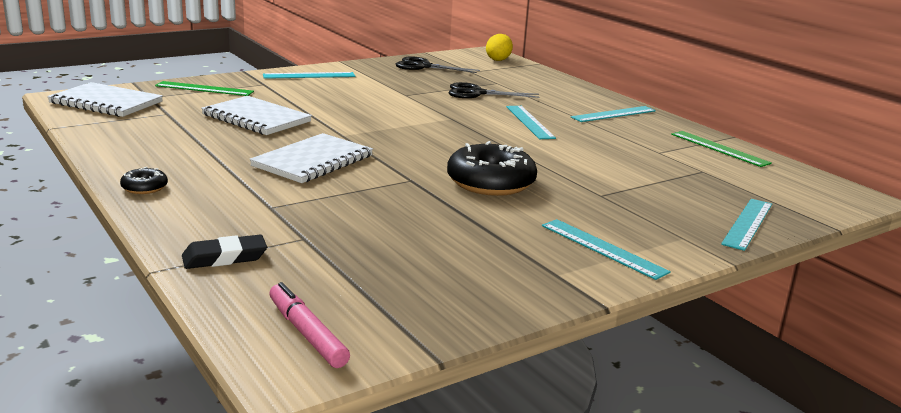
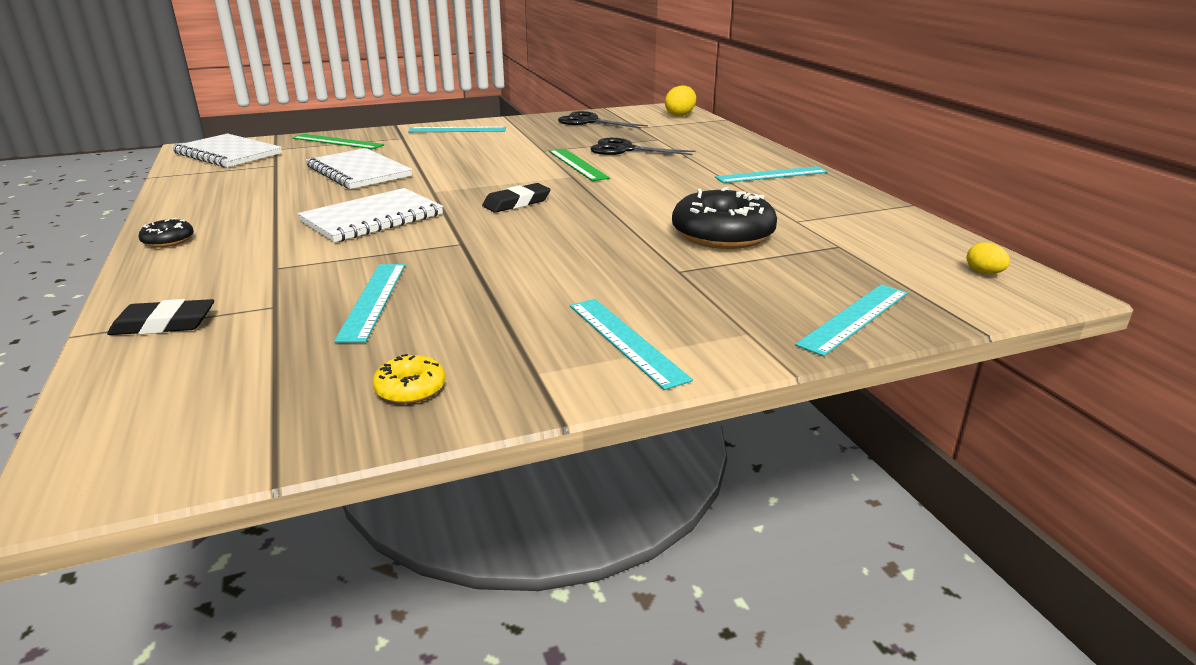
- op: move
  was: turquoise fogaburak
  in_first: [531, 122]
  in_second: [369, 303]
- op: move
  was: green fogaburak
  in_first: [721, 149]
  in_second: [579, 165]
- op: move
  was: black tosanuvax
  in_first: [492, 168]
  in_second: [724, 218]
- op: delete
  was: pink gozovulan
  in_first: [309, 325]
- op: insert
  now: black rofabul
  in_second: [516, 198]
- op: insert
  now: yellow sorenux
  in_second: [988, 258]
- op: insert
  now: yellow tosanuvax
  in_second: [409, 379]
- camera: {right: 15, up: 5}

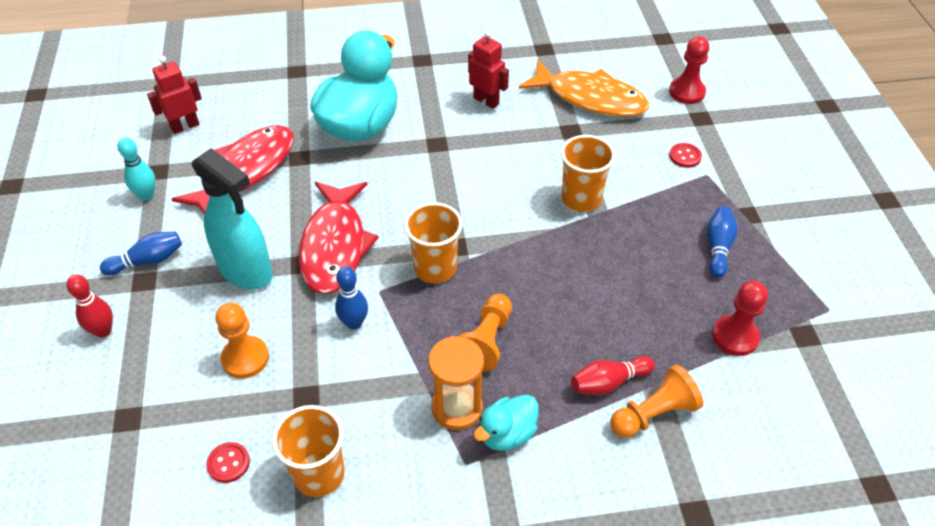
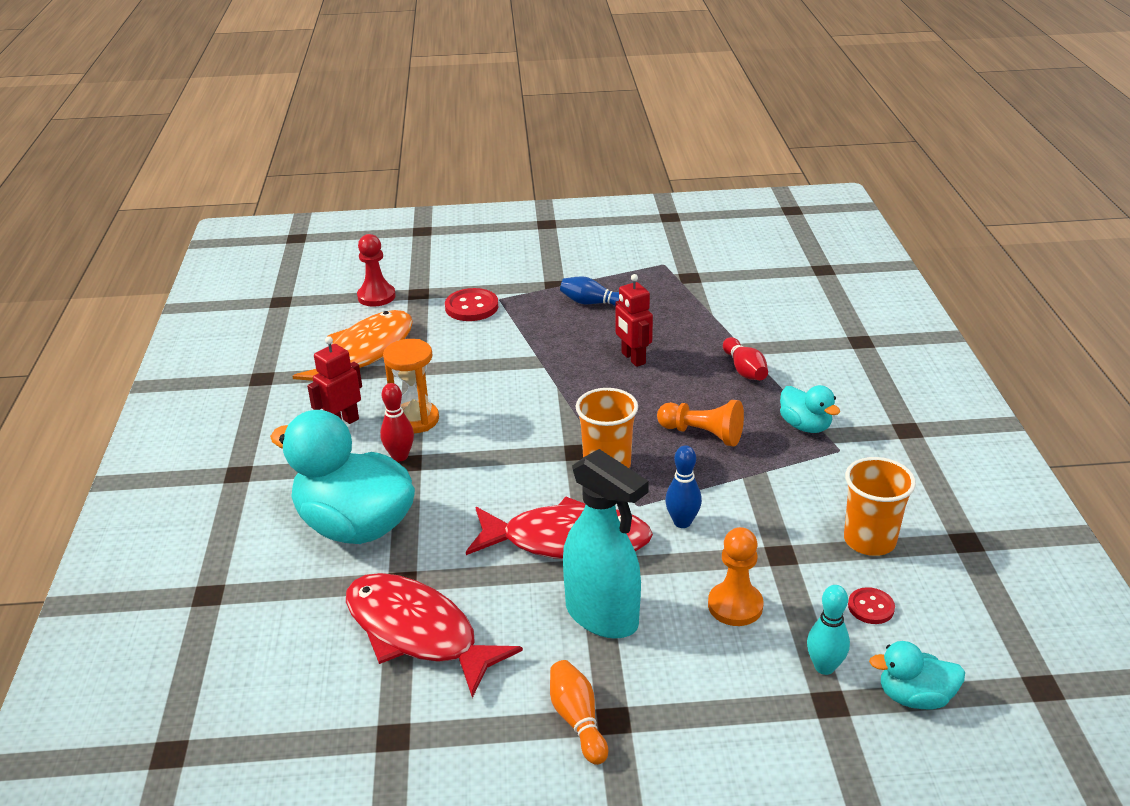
- op: move
  was: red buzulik
  in_first: [174, 95]
  in_second: [634, 320]
- op: delete
  was: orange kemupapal
  in_first: [588, 173]
- op: move
  was: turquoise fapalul
  in_first: [137, 168]
  in_second: [828, 630]
- op: resize
  was: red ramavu
  in_first: [685, 155]
  in_second: [471, 304]
  ratio: 1.69
- op: rotate
  was: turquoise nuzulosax
  in_first: [232, 219]
  in_second: [606, 544]
  clockwise: 90
- op: recolor
  was: blue fapalul
  now: orange fapalul
  in_first: [141, 254]
  in_second: [579, 712]
- op: move
  was: red fapalul
  in_first: [89, 306]
  in_second: [397, 422]
- op: delete
  was: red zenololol
  in_first: [740, 318]
- op: move
  was: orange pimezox
  in_first: [456, 383]
  in_second: [411, 386]
- op: delete
  was: orange zenololol
  in_first: [657, 401]
- op: insert
  now: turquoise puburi
  in_second: [917, 675]
- camera: {right: -85, up: -15}

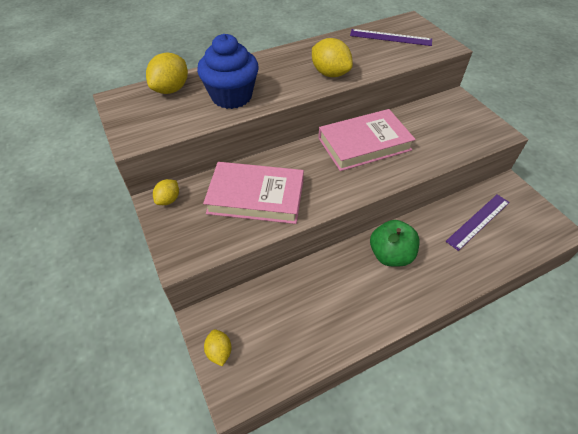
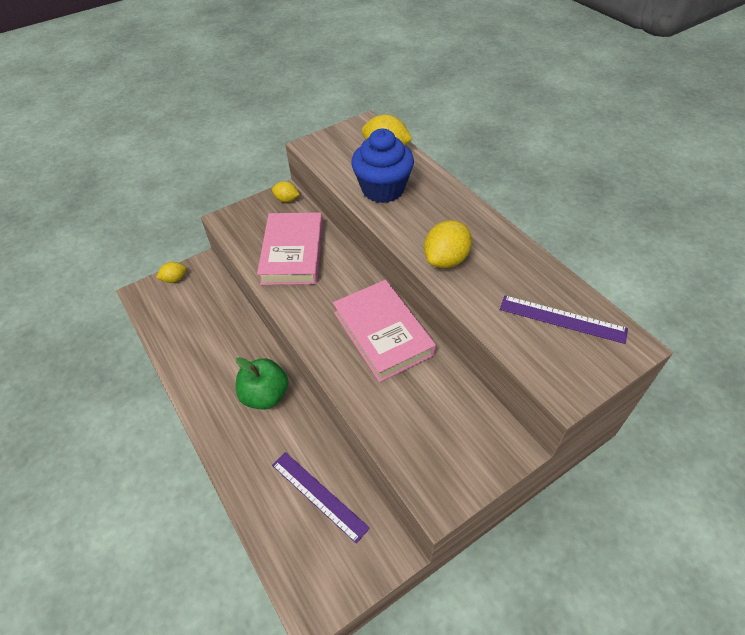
- op: rotate
  was: purple fogaburak
  in_first: [391, 37]
  in_second: [564, 319]
  clockwise: -75
- camera: {right: 85, up: 0}

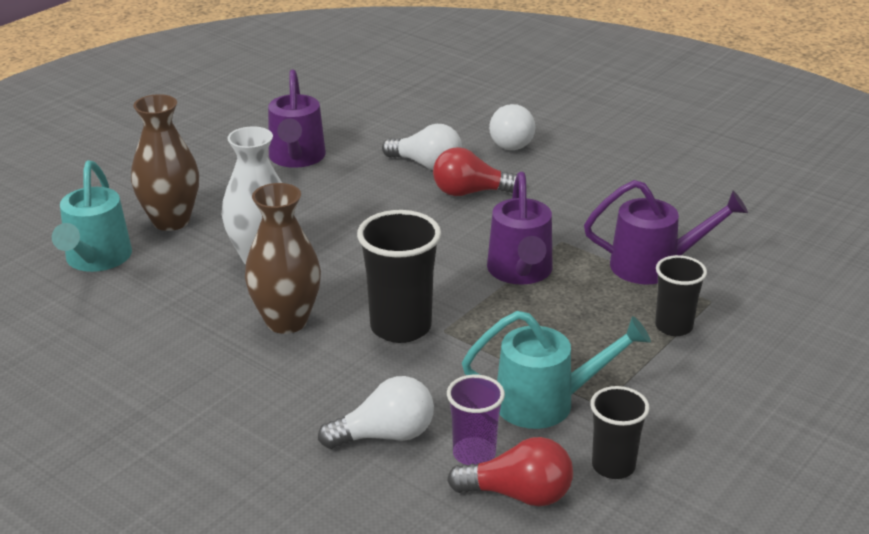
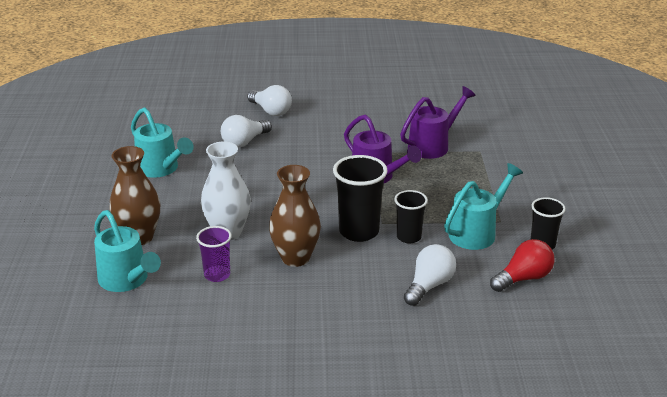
- op: recolor
  was: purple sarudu
  now: turquoise sarudu
  in_first: [297, 118]
  in_second: [162, 142]
- op: rotate
  was: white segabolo
  in_first: [422, 147]
  in_second: [246, 131]
  clockwise: 150
- op: delete
  was: red segabolo
  in_first: [475, 171]
- op: move
  was: black kemupapal
  in_first: [681, 295]
  in_second: [411, 216]
- op: move
  was: purple kemupapal
  in_first: [476, 420]
  in_second: [214, 254]
- camera: {right: -40, up: 0}

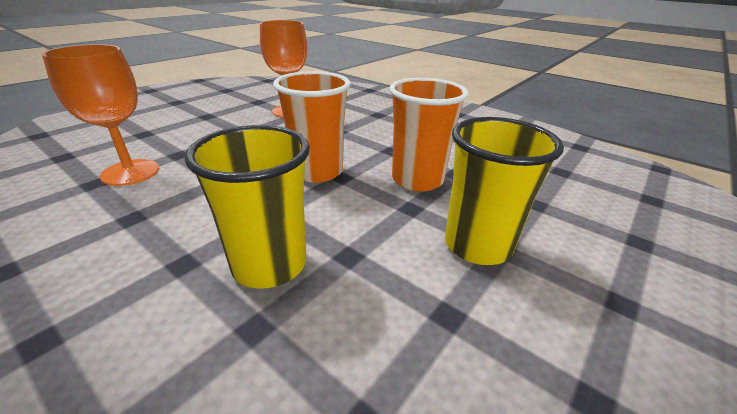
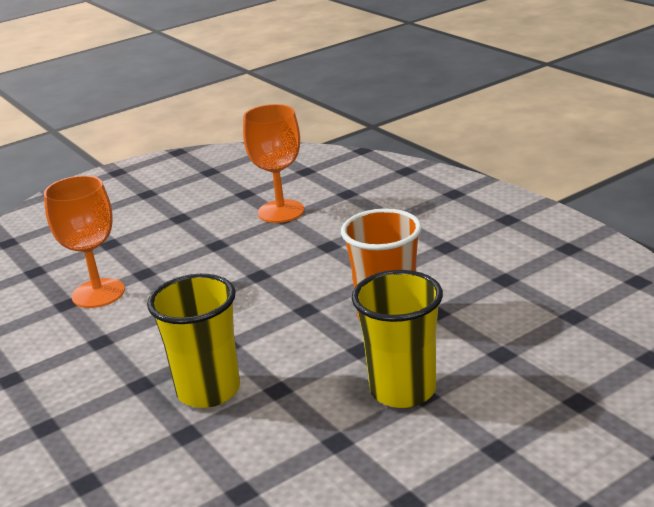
- op: delete
  was: orange kemupapal
  in_first: [312, 127]
- camera: {right: 20, up: -5}

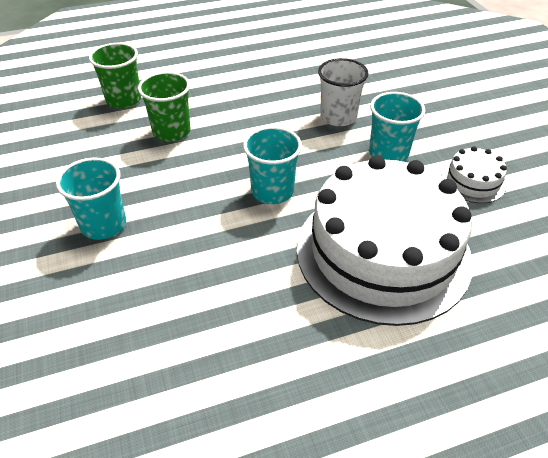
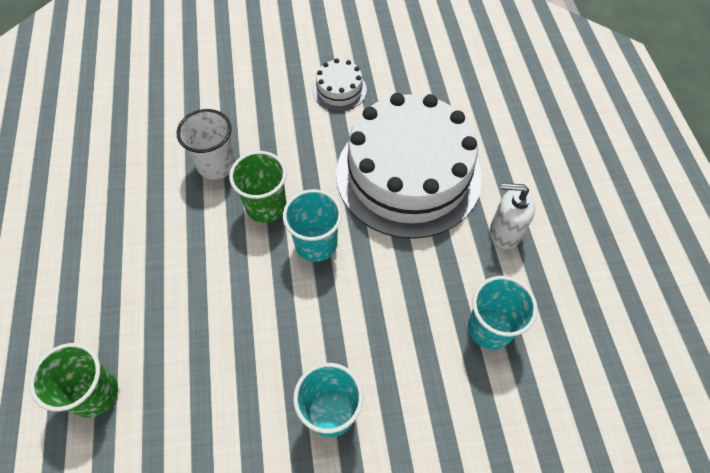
- op: move
  was: green kemupapal
  in_first: [164, 107]
  in_second: [258, 187]
- op: move
  was: turquoise kemupapal
  in_first: [397, 127]
  in_second: [503, 313]
- op: insert
  now: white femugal
  in_second: [512, 216]
- camera: {right: -80, up: 15}

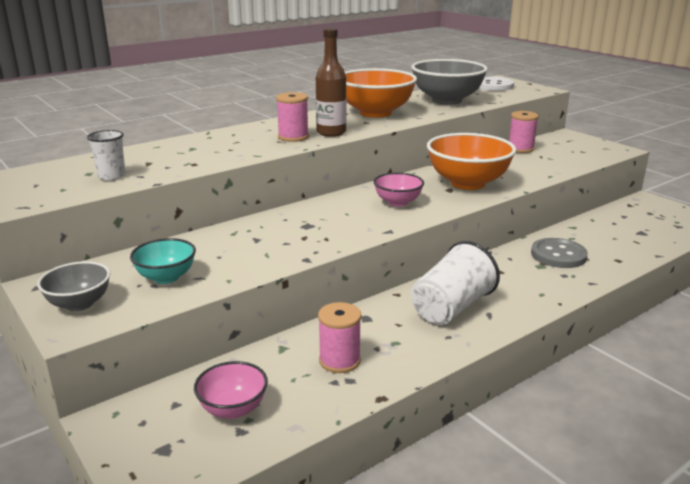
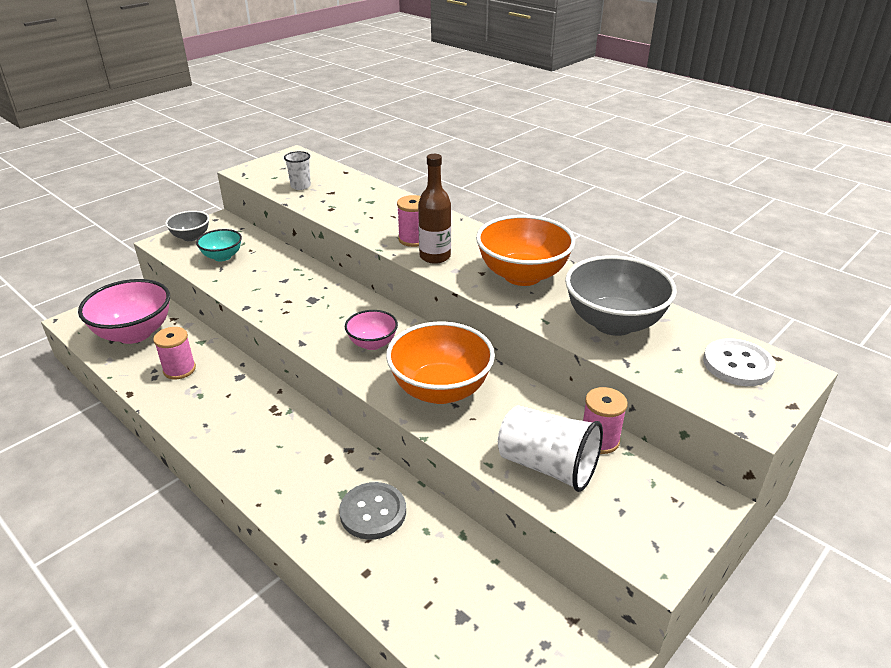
- op: move
  was: white kemupapal
  in_first: [455, 283]
  in_second: [550, 448]
- op: resize
  was: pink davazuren
  in_first: [231, 390]
  in_second: [124, 311]
  ratio: 1.85
- camera: {right: 80, up: 10}

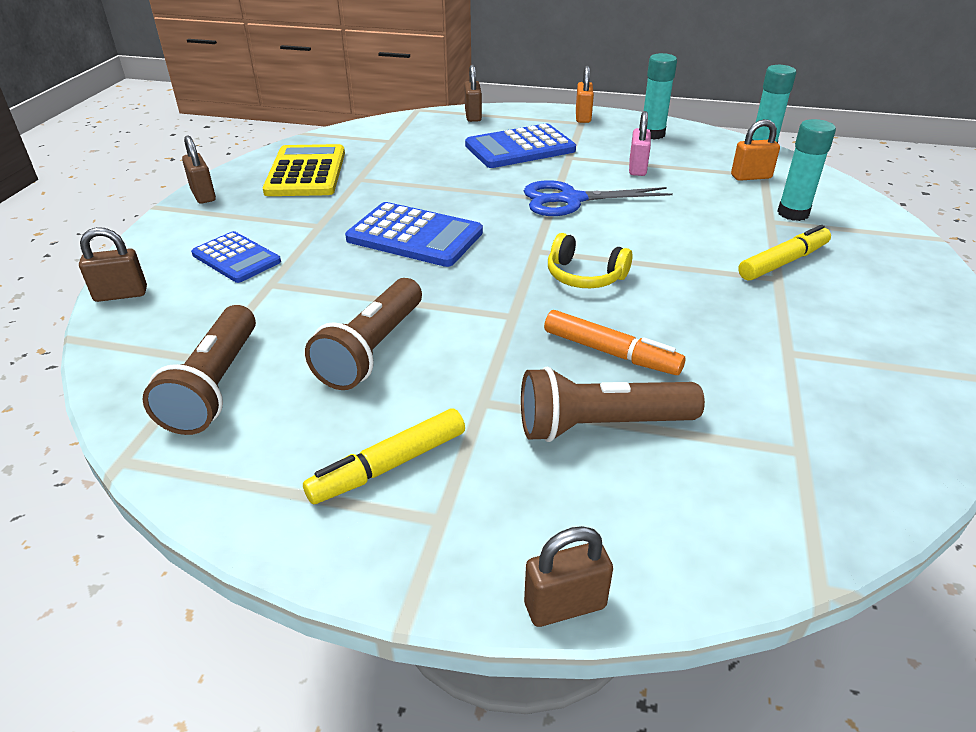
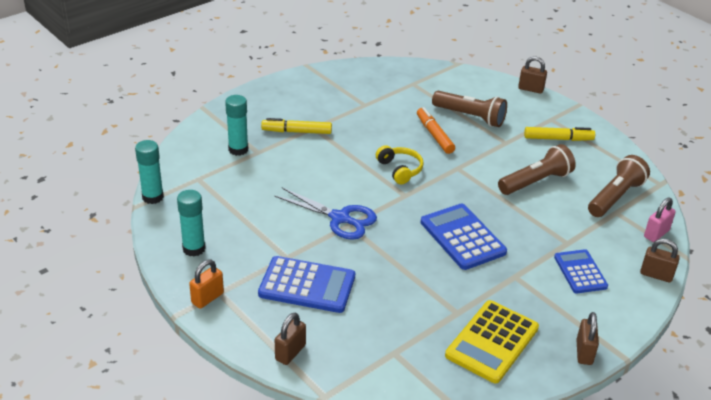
- op: move
  was: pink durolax
  in_first: [640, 143]
  in_second: [660, 220]
- op: delete
  was: orange durolax
  in_first: [755, 150]
- camera: {right: -145, up: 0}

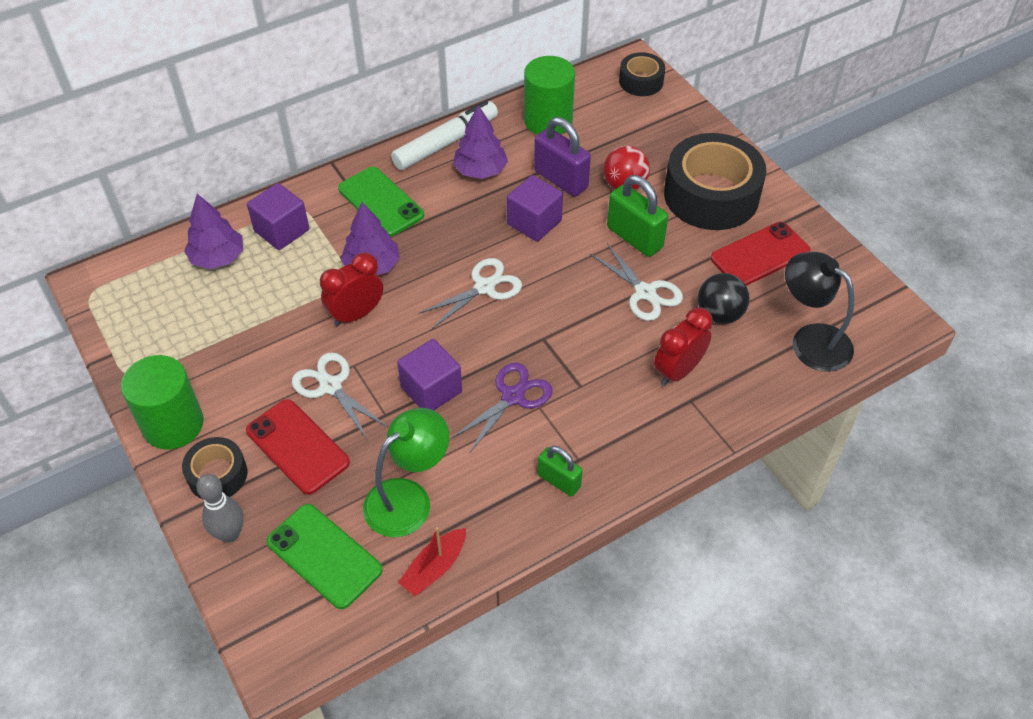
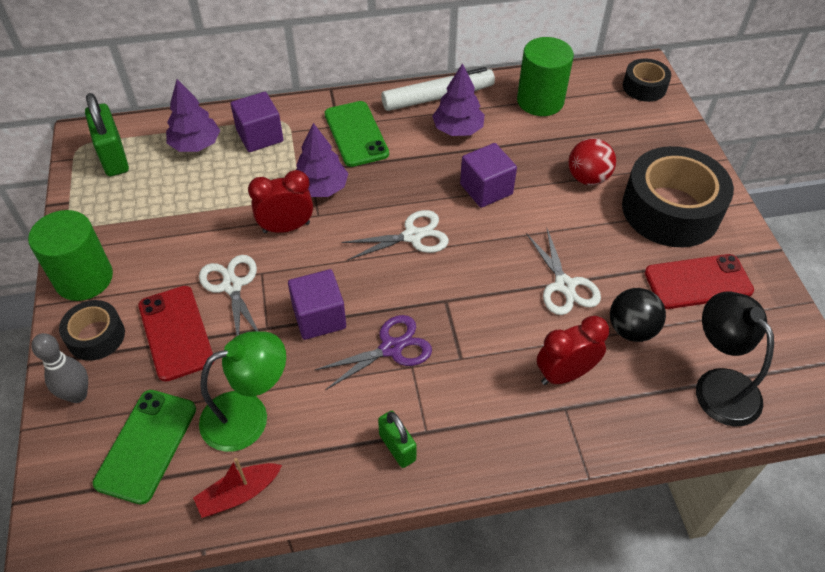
- op: delete
  was: purple durolax
  in_first: [562, 157]
- op: move
  was: green durolax
  in_first: [637, 216]
  in_second: [107, 134]
- op: rotate
  was: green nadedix
  in_first: [324, 556]
  in_second: [144, 447]
  clockwise: 45
- camera: {right: 20, up: 0}

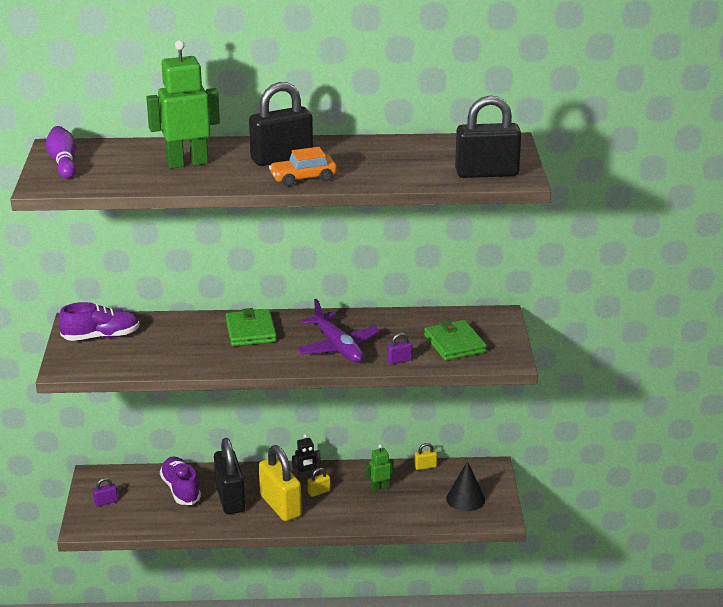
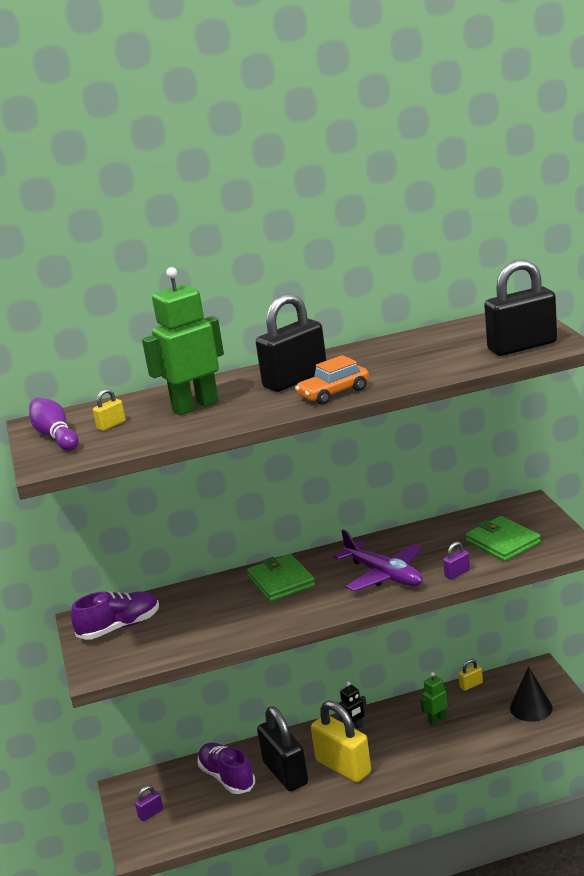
- op: move
  was: yellow durolax
  in_first: [319, 482]
  in_second: [109, 410]
- camera: {right: -10, up: -5}

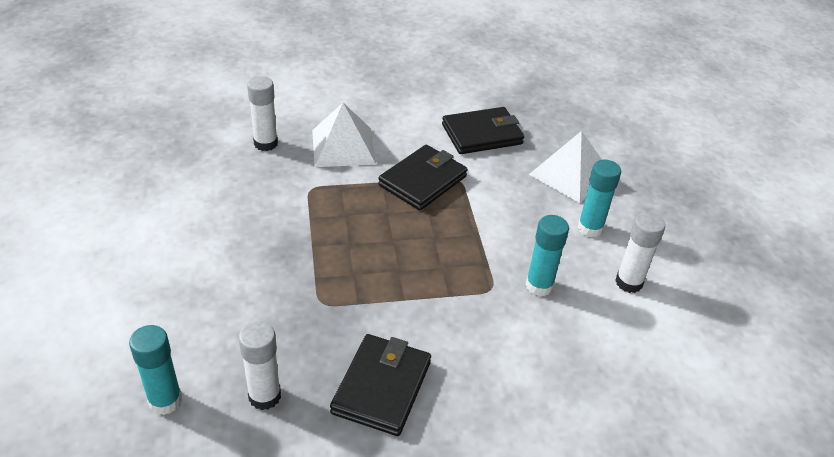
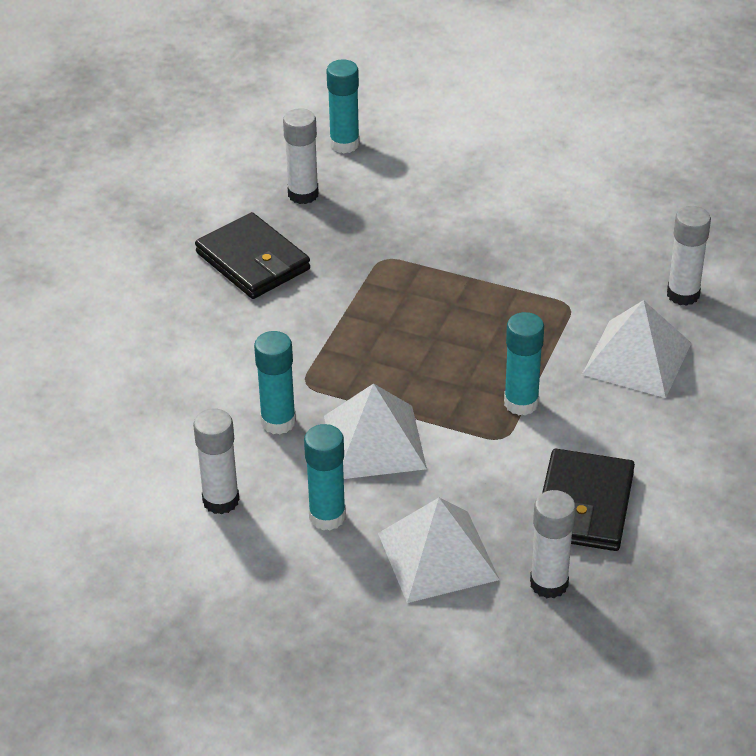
- op: replace
  was: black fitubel
  now: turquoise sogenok
  in_first: [423, 177]
  in_second: [524, 363]
- op: insert
  now: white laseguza
  in_second: [375, 431]
- op: insert
  now: white sogenok
  in_second: [553, 544]
- camera: {right: 125, up: 0}

